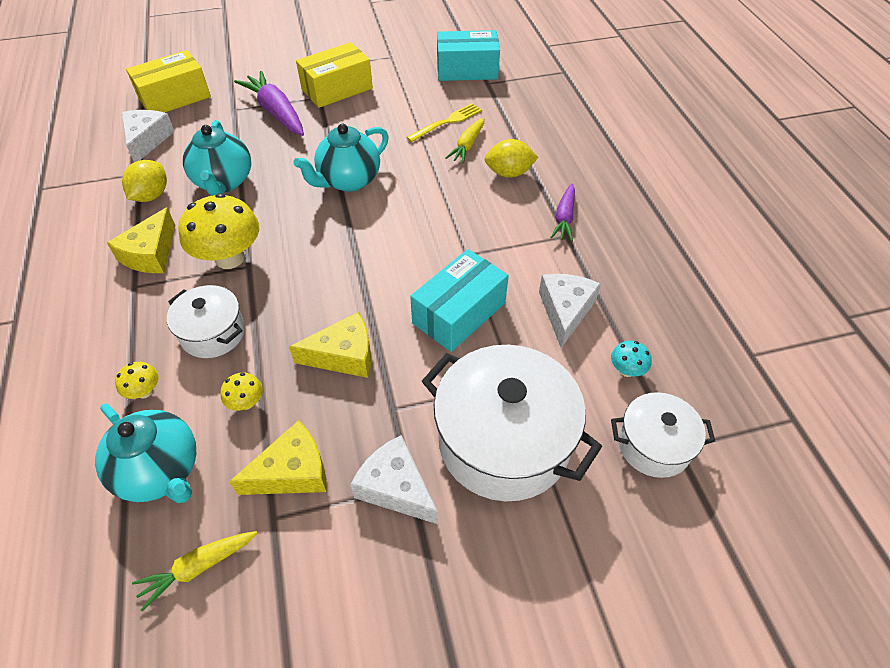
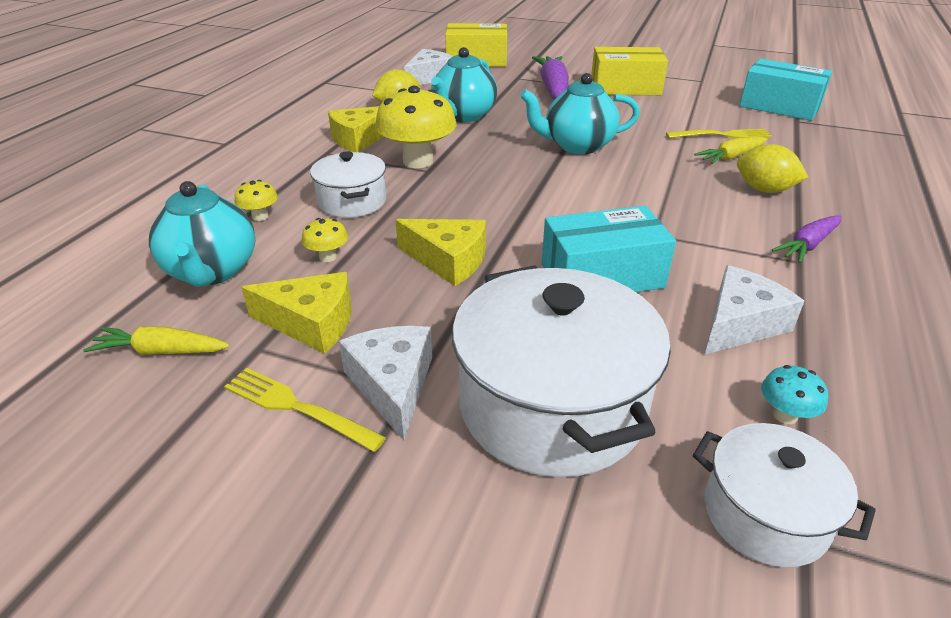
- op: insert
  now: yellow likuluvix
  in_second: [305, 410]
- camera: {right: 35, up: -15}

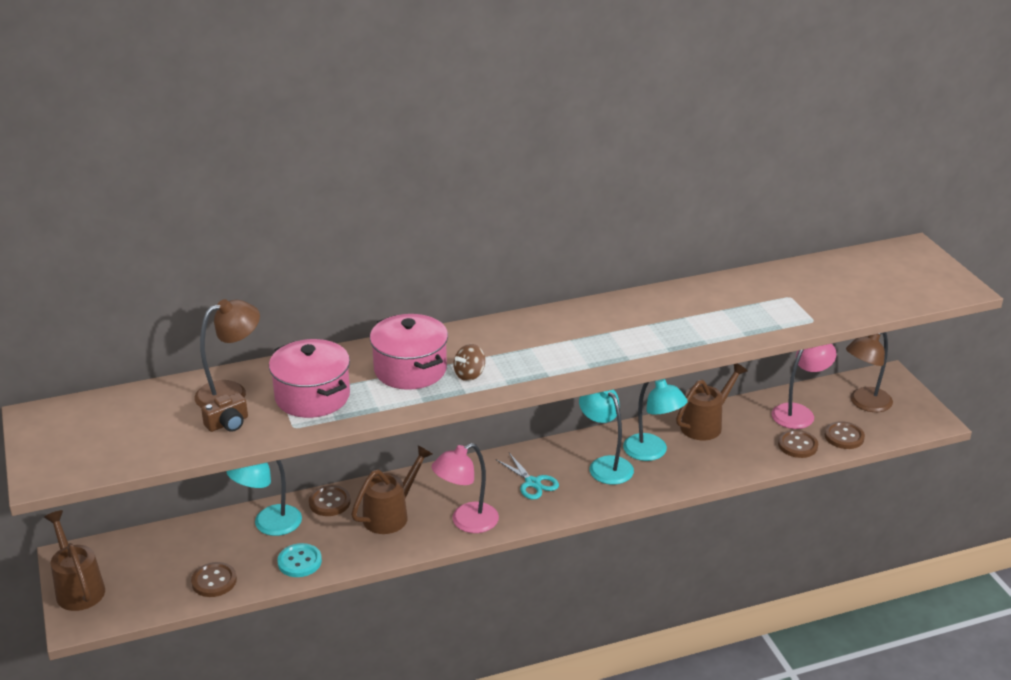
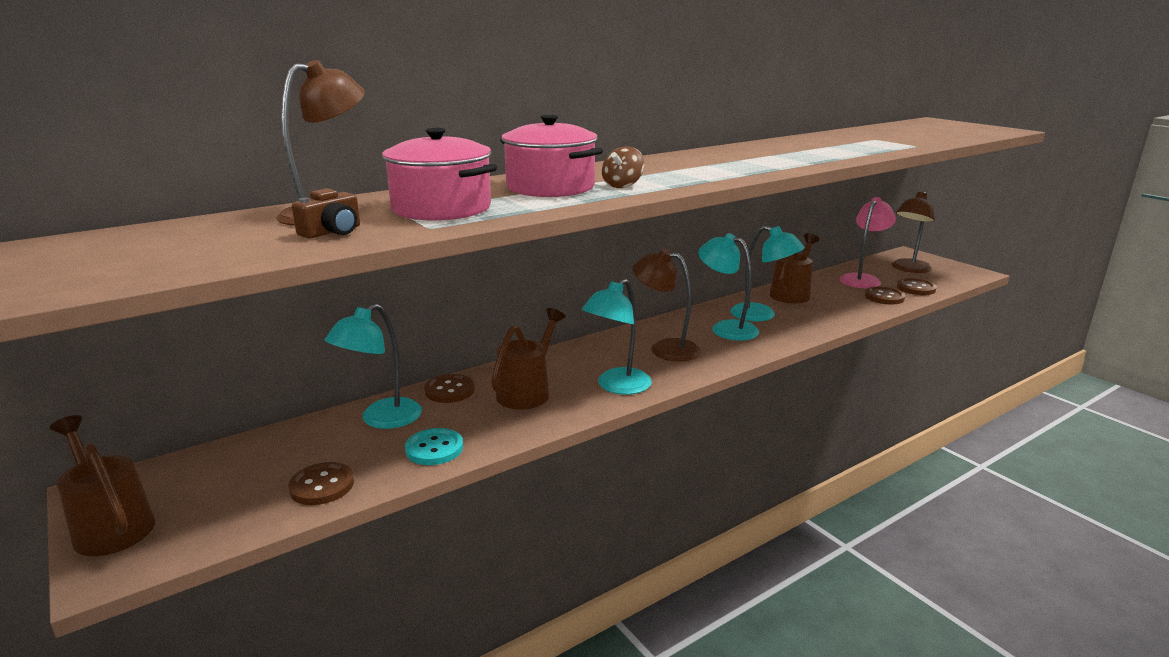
- op: recolor
  was: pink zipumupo
  now: turquoise zipumupo
  in_first: [465, 488]
  in_second: [617, 337]
- op: replace
  was: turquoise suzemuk
  now: brown zipumupo
  in_first: [527, 476]
  in_second: [666, 305]
- camera: {right: -15, up: -10}

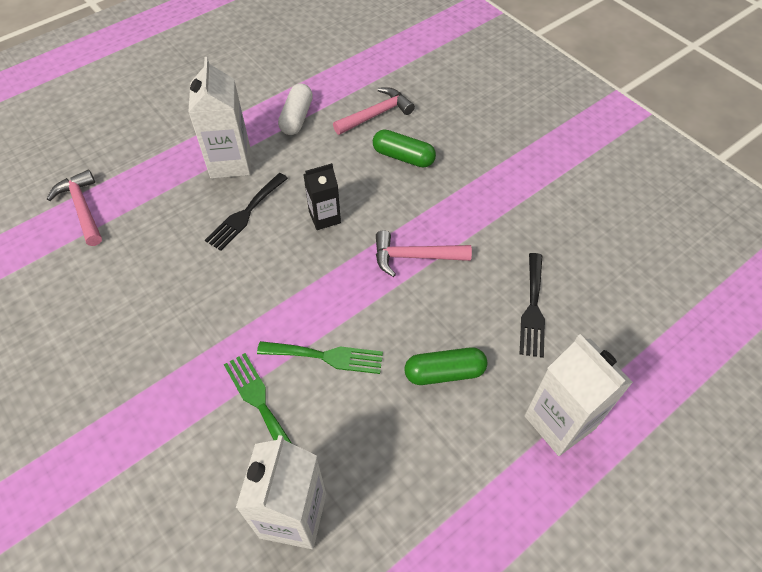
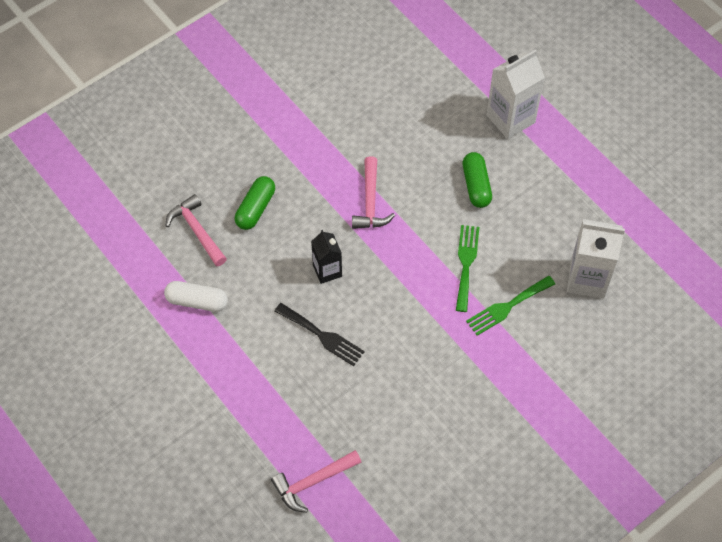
- op: delete
  was: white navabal
  in_first: [219, 118]
- op: delete
  was: black likuluvix
  in_first: [532, 305]
- camera: {right: -90, up: 5}

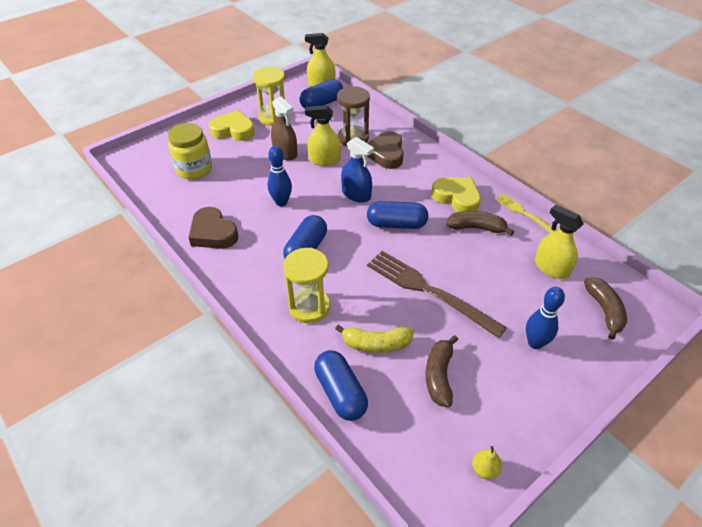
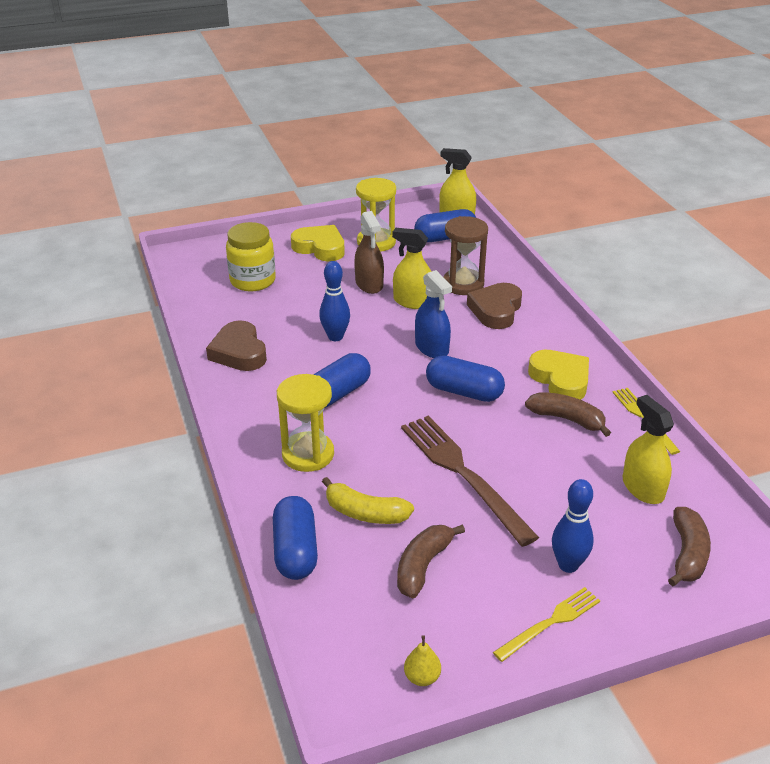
- op: insert
  now: yellow likuluvix
  in_second: [546, 624]
- camera: {right: 20, up: -10}

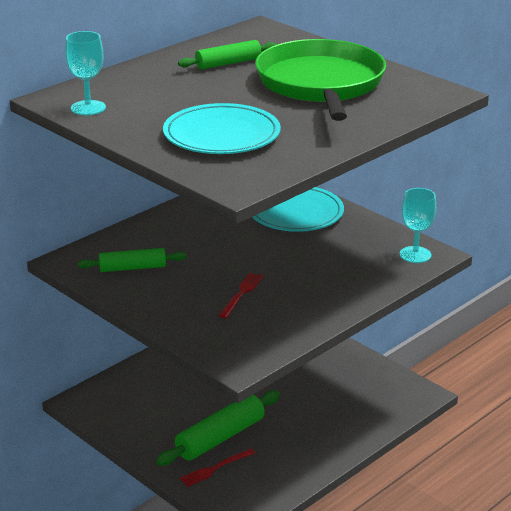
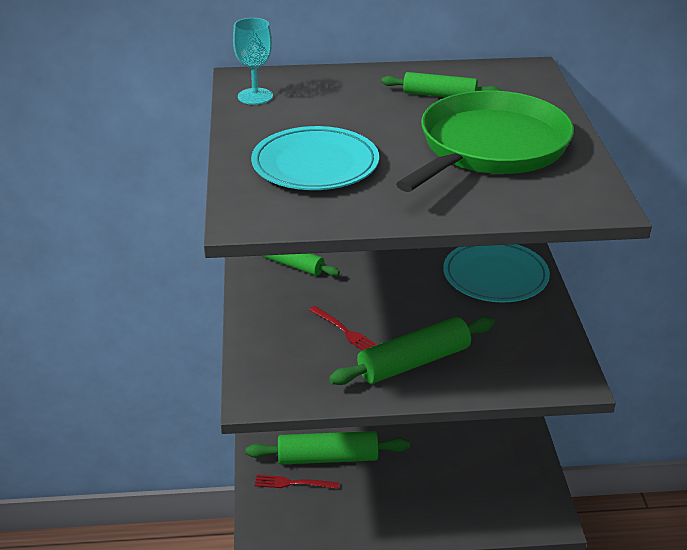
- op: delete
  was: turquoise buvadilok
  in_first: [418, 225]
- op: rotate
  was: red likuluvix
  in_first: [241, 295]
  in_second: [343, 328]
  clockwise: 75
- op: insert
  now: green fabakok
  in_second: [412, 350]
- camera: {right: 40, up: 5}

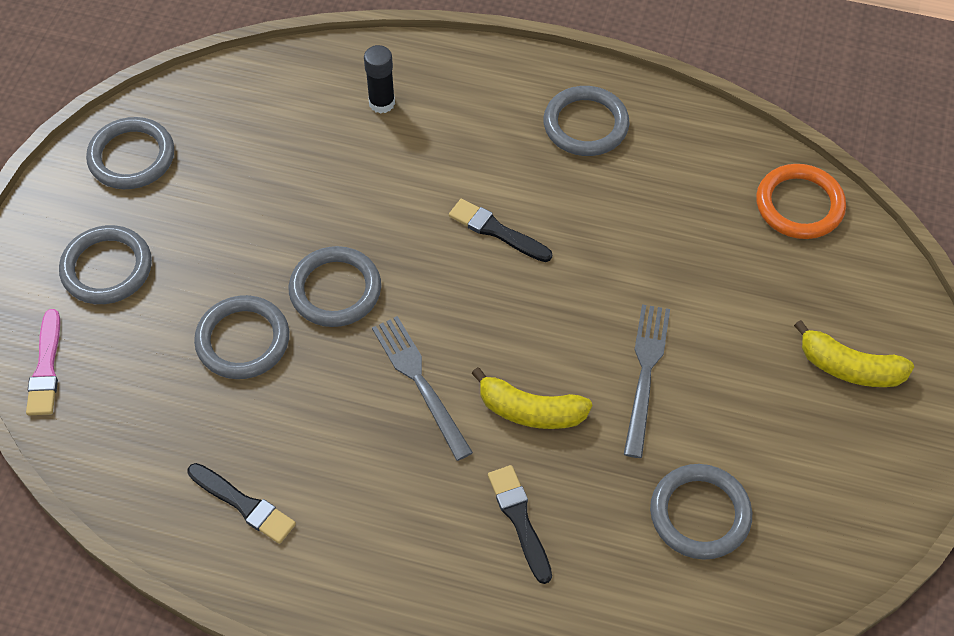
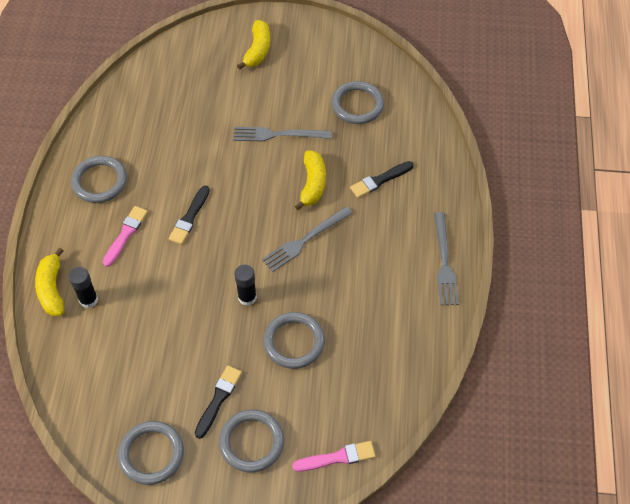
- op: delete
  was: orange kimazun
  in_first: [801, 201]
- op: replace
  was: grey kimazun
  now: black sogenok
  in_first: [335, 286]
  in_second: [245, 285]
- op: move
  was: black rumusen
  in_first: [242, 503]
  in_second: [218, 402]
- op: insert
  now: pink rumusen
  in_second: [125, 236]
- op: insert
  now: grey likuluvix
  in_second: [446, 258]
- op: insert
  now: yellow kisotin
  in_second: [49, 282]
- camera: {right: -100, up: 0}

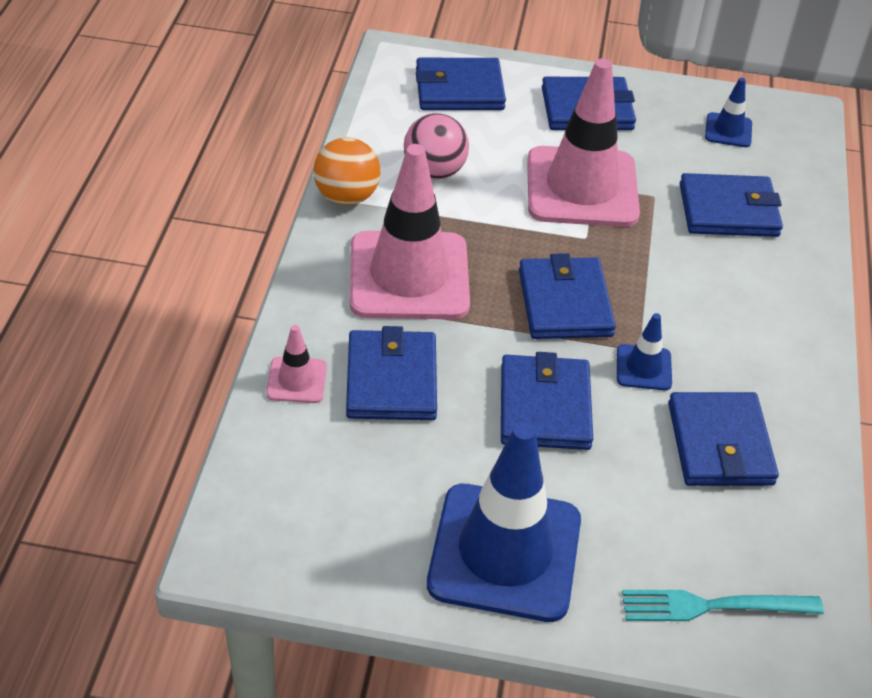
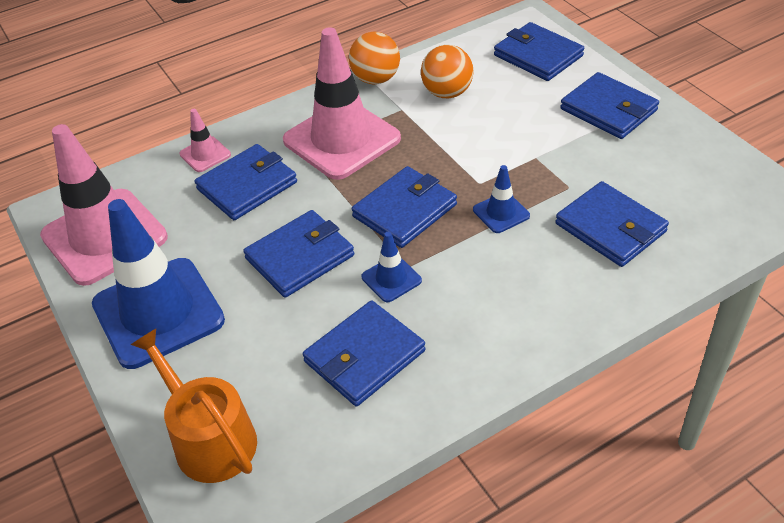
- op: move
  was: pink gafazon
  in_first: [583, 142]
  in_second: [104, 205]
- op: move
  was: blue gafazon
  in_first: [728, 112]
  in_second: [501, 199]
- op: recolor
  was: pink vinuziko
  now: orange vinuziko
  in_first: [436, 146]
  in_second: [447, 71]
- op: replace
  was: turquoise likuluvix
  now: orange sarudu
  in_first: [723, 605]
  in_second: [193, 406]
- camera: {right: 55, up: 0}

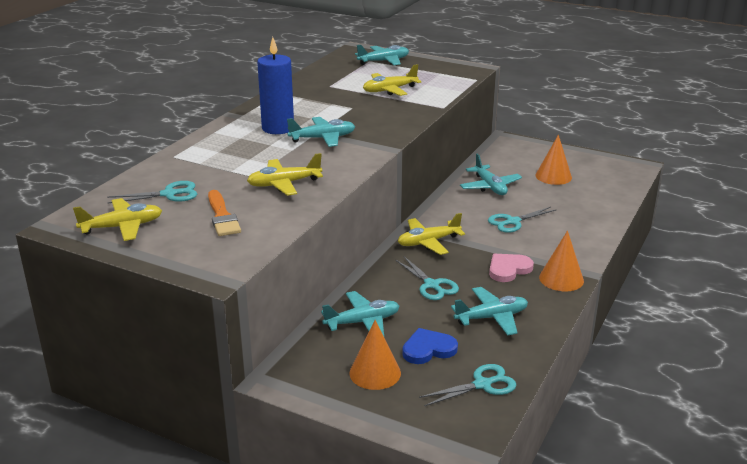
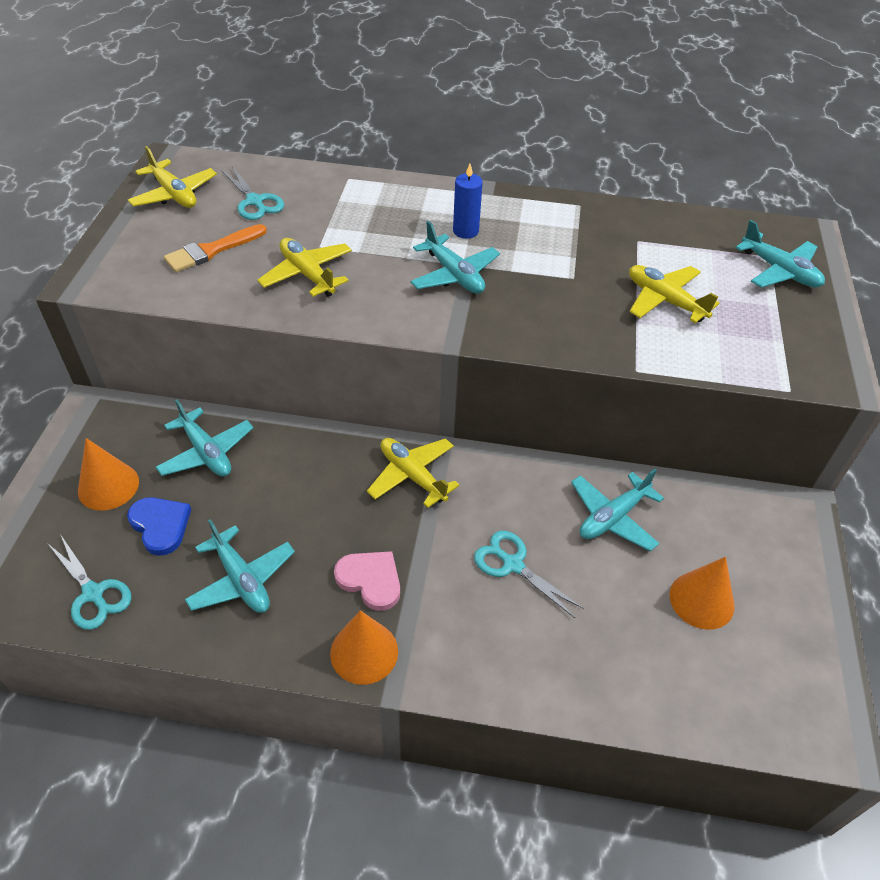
- op: resize
  was: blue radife
  in_first: [275, 85]
  in_second: [468, 201]
  ratio: 0.6
- op: delete
  was: turquoise suzemuk
  in_first: [427, 278]
- camera: {right: 70, up: 20}

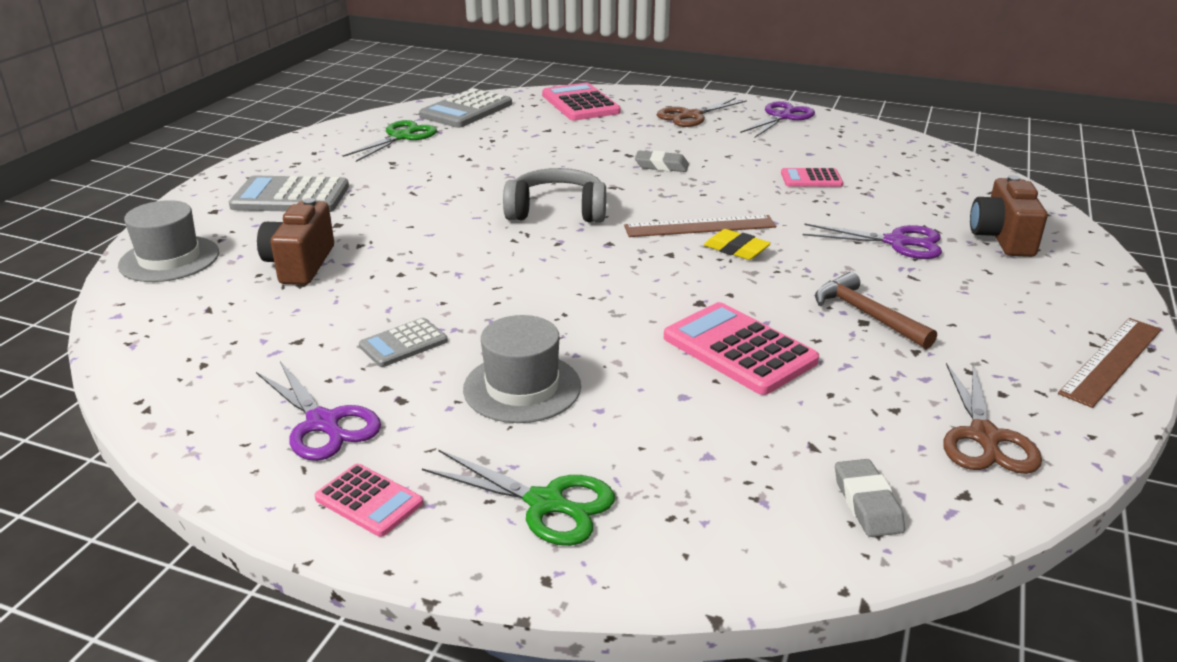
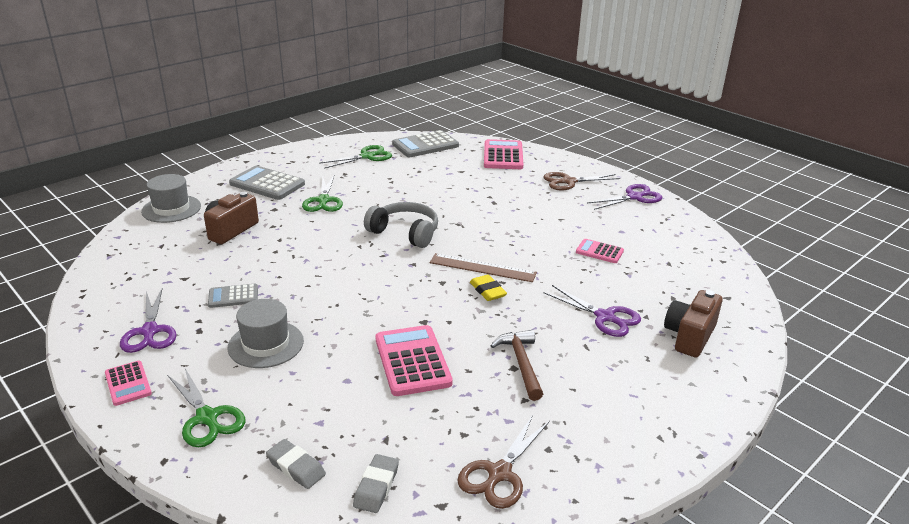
- op: move
  was: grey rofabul
  in_first: [662, 161]
  in_second: [296, 464]
- op: delete
  was: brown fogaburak
  in_first: [1110, 363]
- op: insert
  now: green suzemuk
  in_second: [322, 193]
- camera: {right: 25, up: 0}

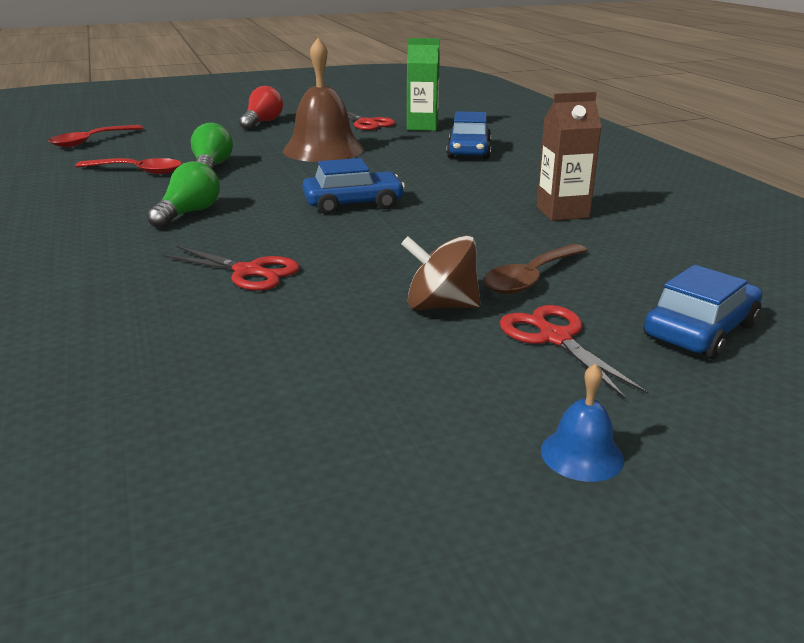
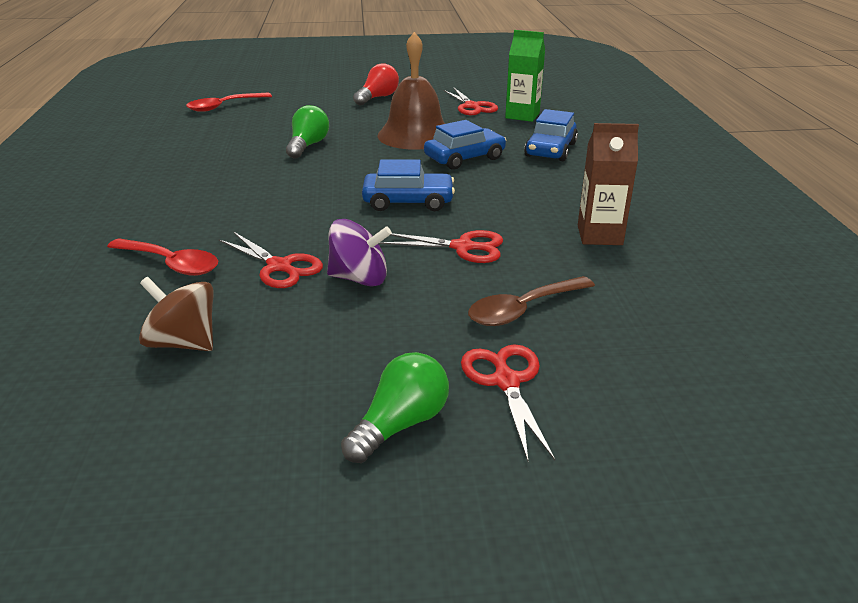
- op: move
  was: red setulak
  in_first: [128, 166]
  in_second: [162, 257]
- op: move
  was: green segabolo
  in_first: [183, 194]
  in_second: [395, 407]
- op: move
  was: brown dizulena
  in_first: [441, 272]
  in_second: [176, 314]
- op: move
  was: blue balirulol
  in_first: [702, 312]
  in_second: [465, 145]
- op: delete
  was: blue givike
  in_first: [582, 423]
- op: insert
  now: purple dizulena
  in_second: [359, 253]
- op: insert
  now: red suzemuk
  in_second: [440, 246]
- camera: {right: 15, up: 5}

